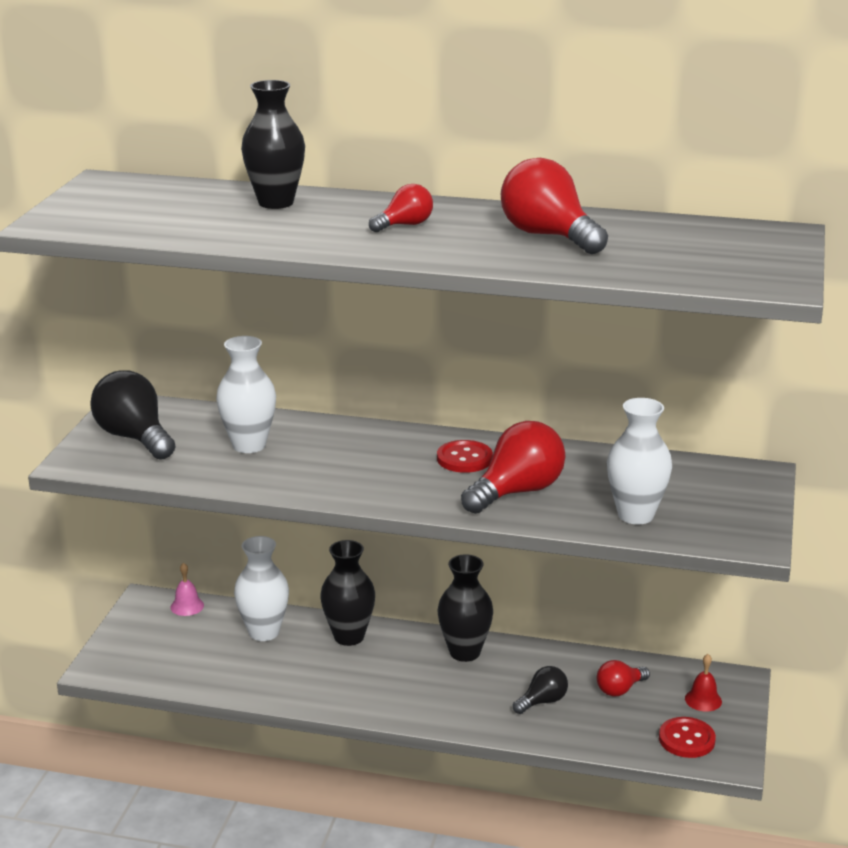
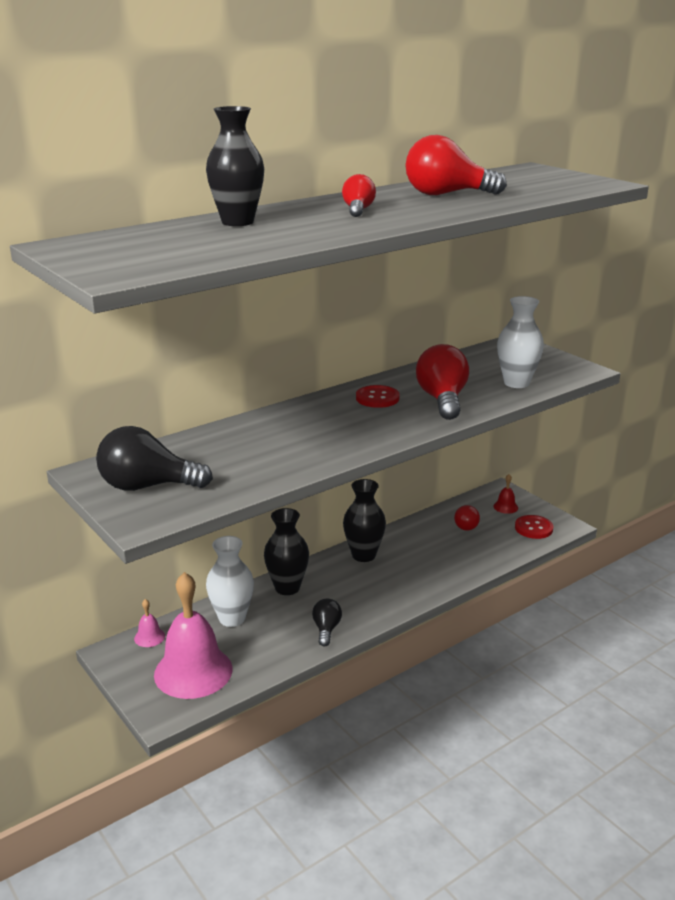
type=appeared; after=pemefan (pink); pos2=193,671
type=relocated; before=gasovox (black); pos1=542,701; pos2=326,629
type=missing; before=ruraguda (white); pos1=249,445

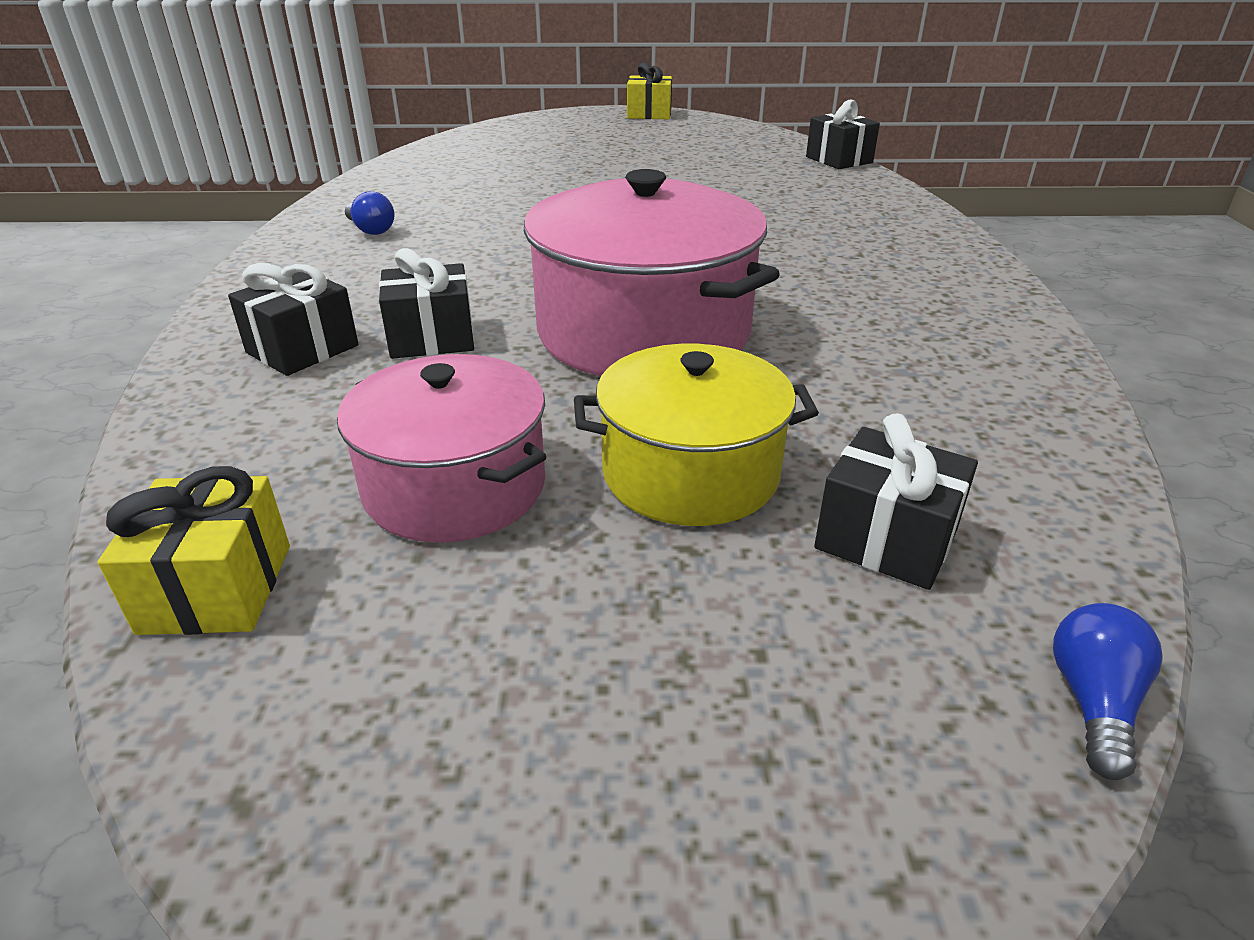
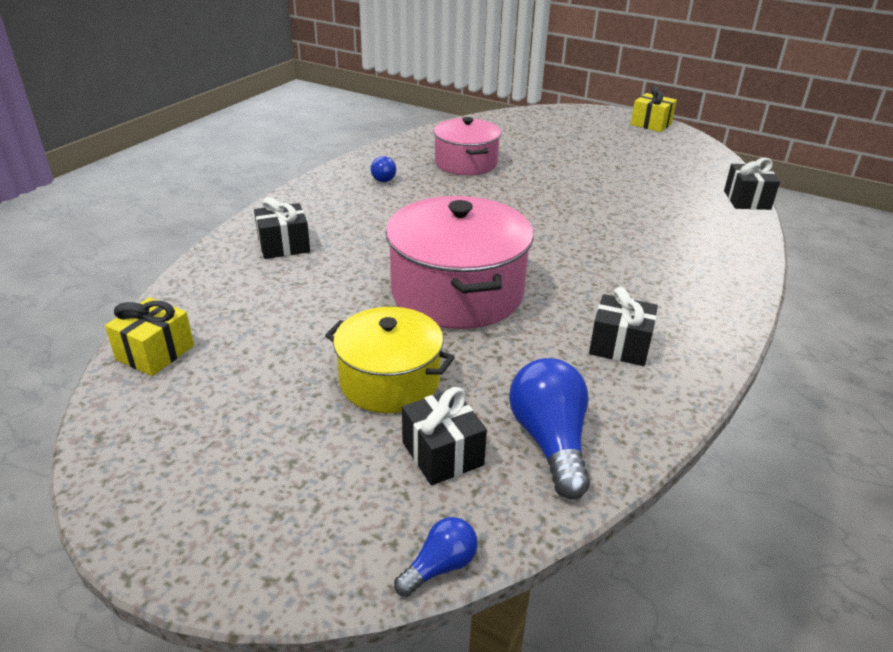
type=relocated; before=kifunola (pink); pos1=455,486; pos2=466,163
type=appeared; after=gasovox (blue); pos2=550,441
type=relocated; before=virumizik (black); pos1=431,338; pos2=619,346

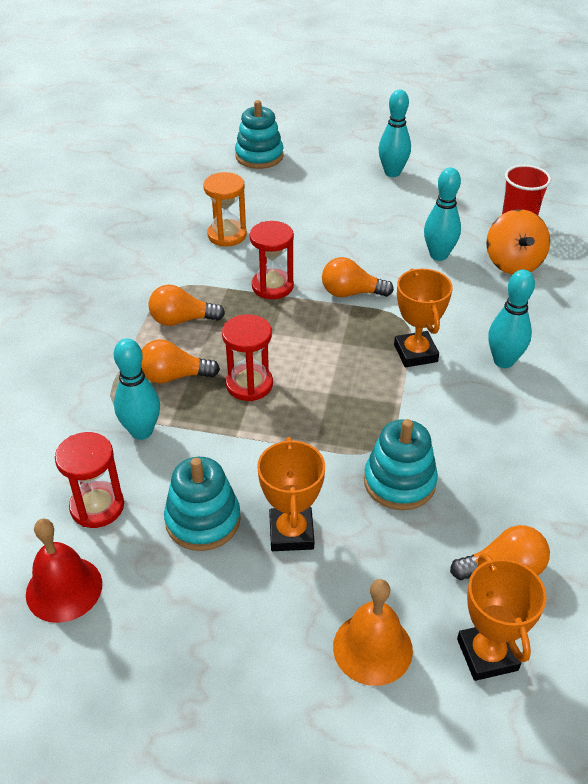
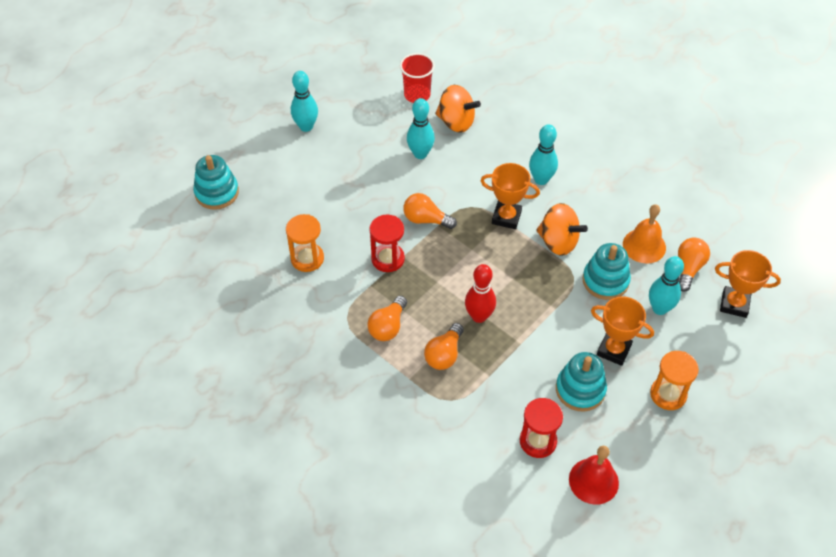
type=spun; before=gasovox (orange); pos1=351,293; pos2=426,219; turn=75
type=exchanged; before=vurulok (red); after=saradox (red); pos1=249,384; pos2=479,316
type=appeared; after=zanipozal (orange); pos2=558,242
type=relocated; before=pemefan (orange); pos1=372,648; pos2=644,246
type=relocated; before=saradox (turquoise); pos1=141,431; pos2=659,308
type=appeared; after=vurulok (orange); pos2=668,394

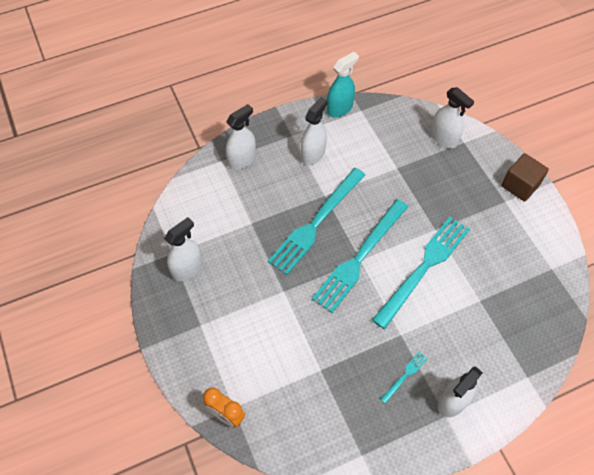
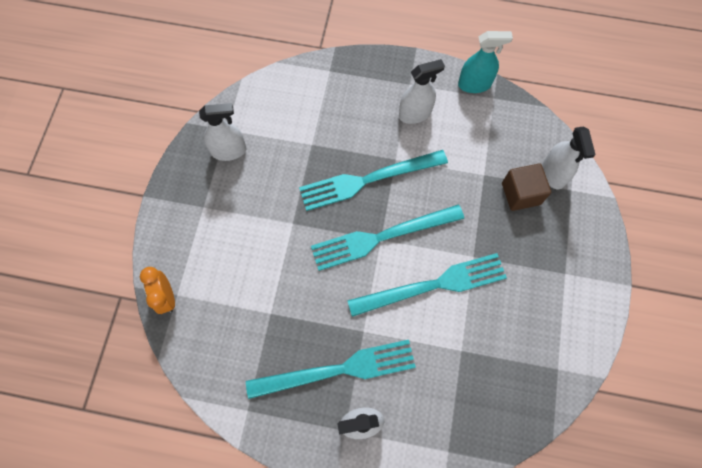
type=size; before=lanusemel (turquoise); pos1=405,376; pos2=337,370; scale=2.41
type=relocated; before=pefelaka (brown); pos1=520,185; pos2=520,194
type=missing; before=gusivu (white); pos1=242,160

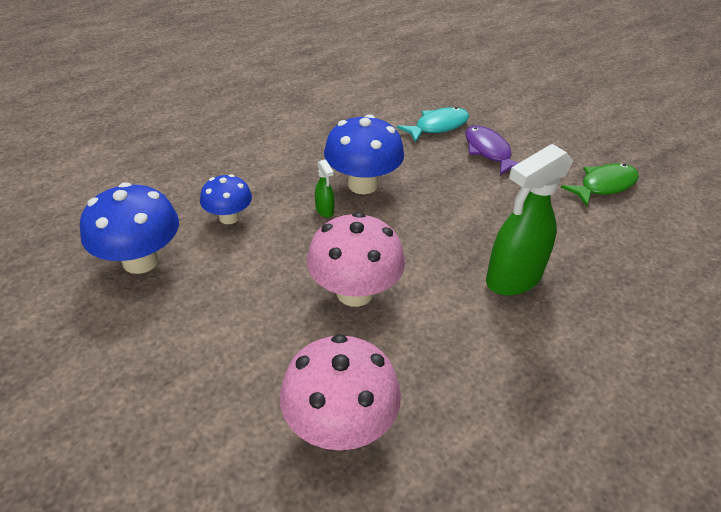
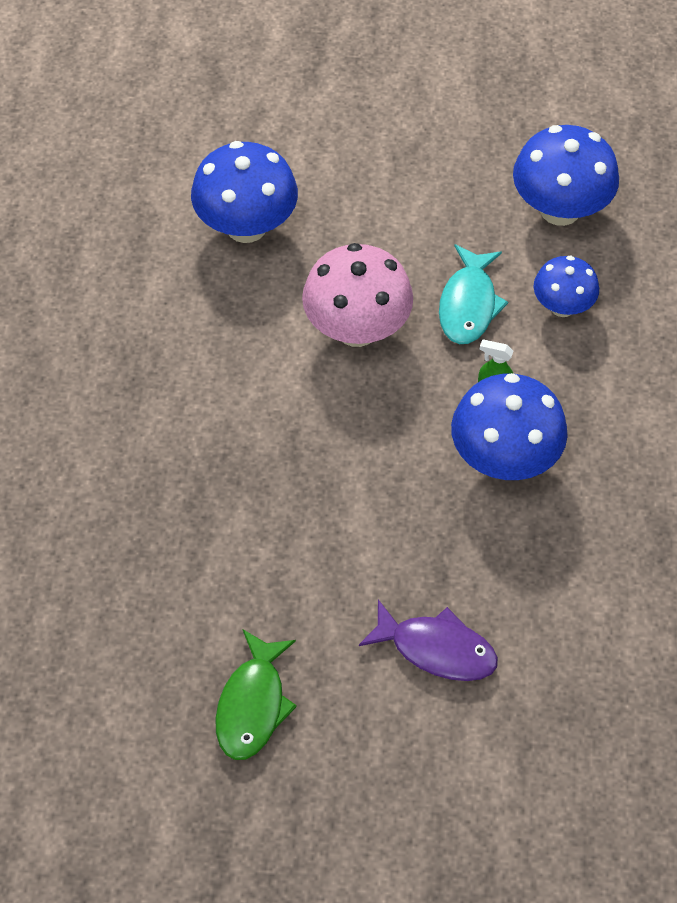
type=colour; before=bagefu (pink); after=bagefu (blue); pos1=340,425; pos2=246,226
type=relocated; before=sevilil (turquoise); pos1=438,126; pos2=468,304
type=missing; before=gusivu (green); pos1=513,279

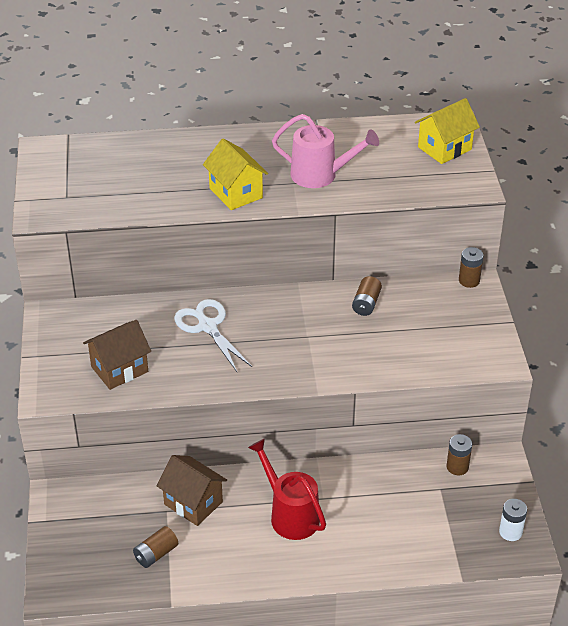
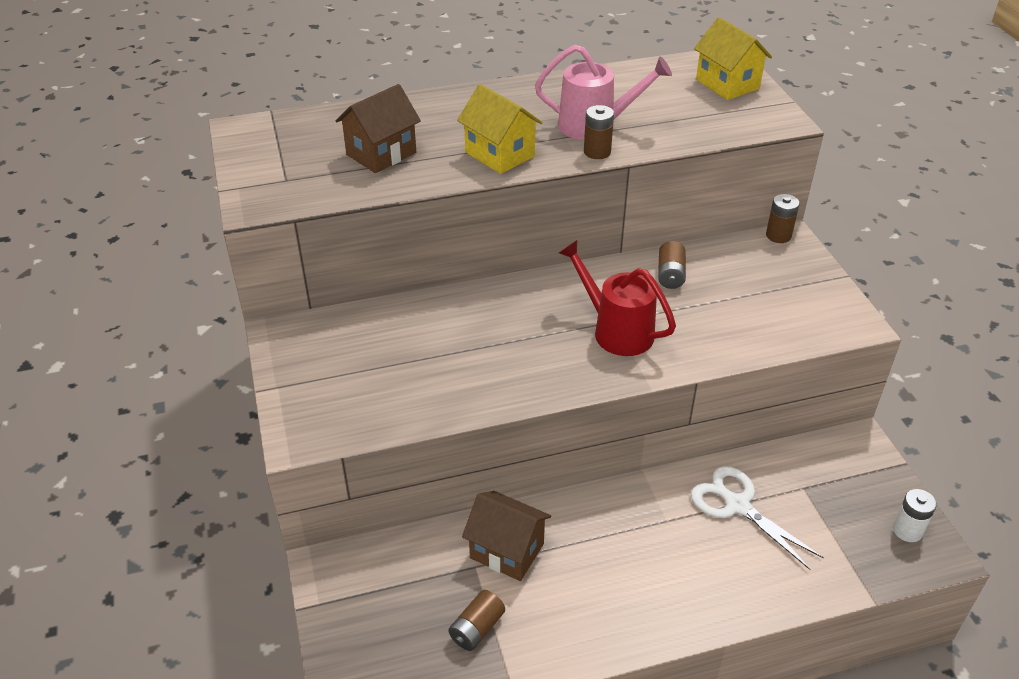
type=relocated; before=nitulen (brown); pos1=119,369; pos2=381,154
type=relocated; before=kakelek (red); pos1=289,514; pos2=615,330
type=relocated; before=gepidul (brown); pos1=457,467; pos2=597,152
type=relocated; before=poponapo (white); pos1=207,326; pos2=737,505
type=spun; before=nitulen (yellow); pos1=444,148; pos2=727,84; turn=-75

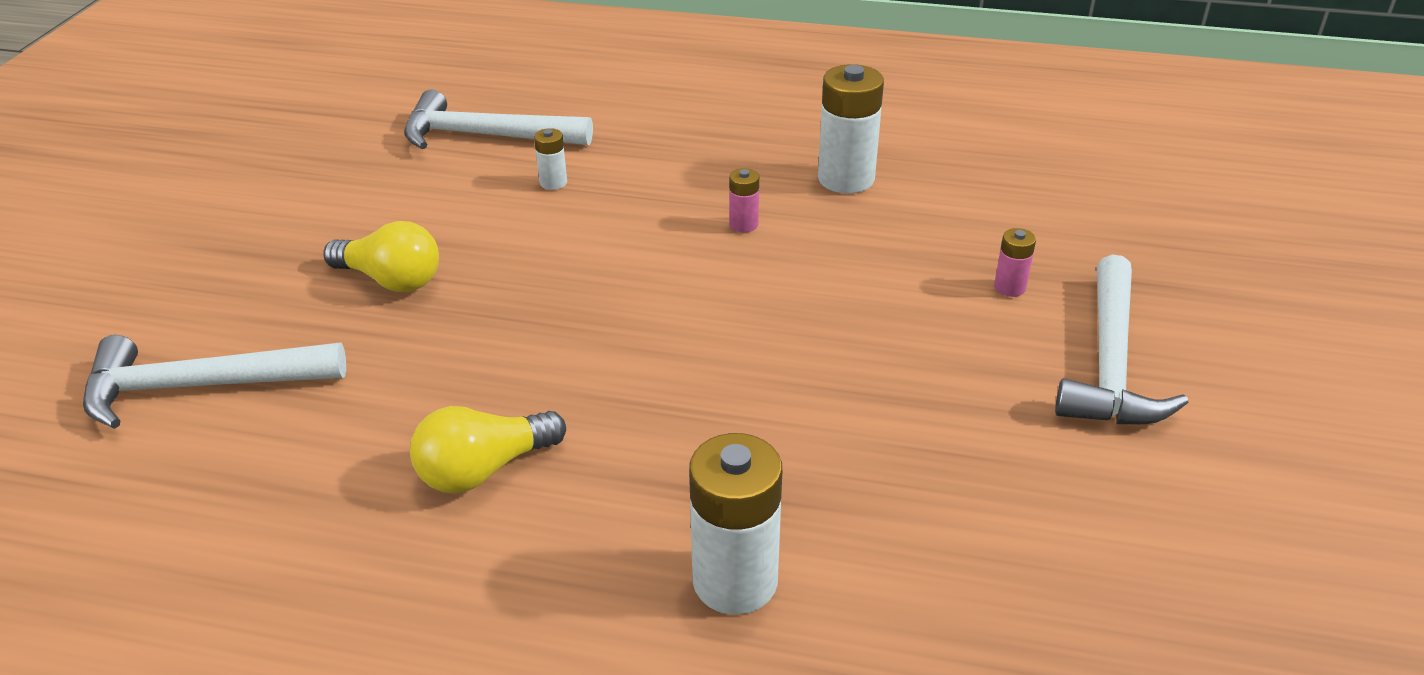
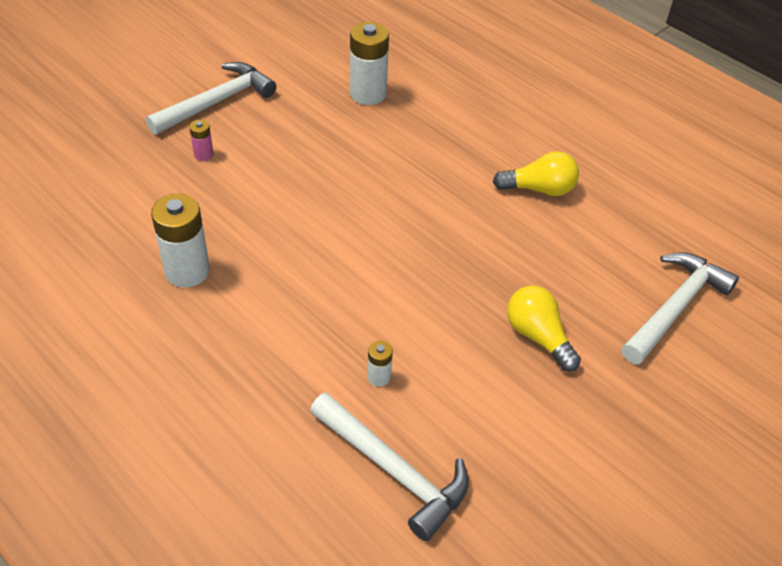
type=relocated; before=gepidul (white); pos1=735,581; pos2=368,94
type=spun; before=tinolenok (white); pos1=200,387; pos2=675,307; turn=-75
type=missing; before=gepidul (pink); pos1=743,224

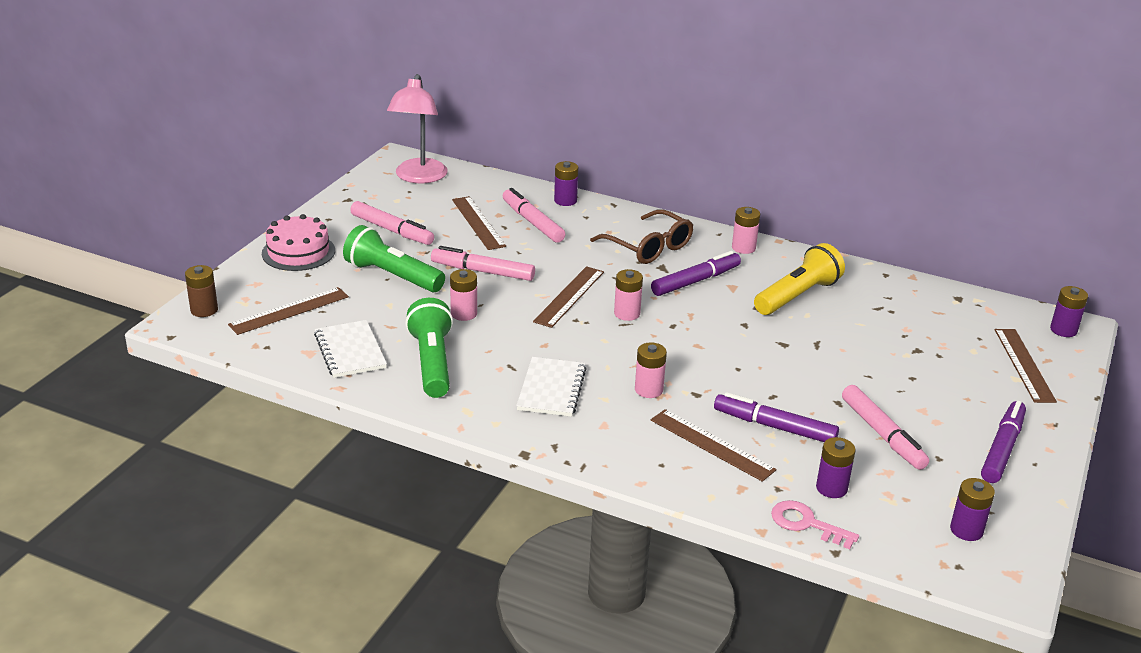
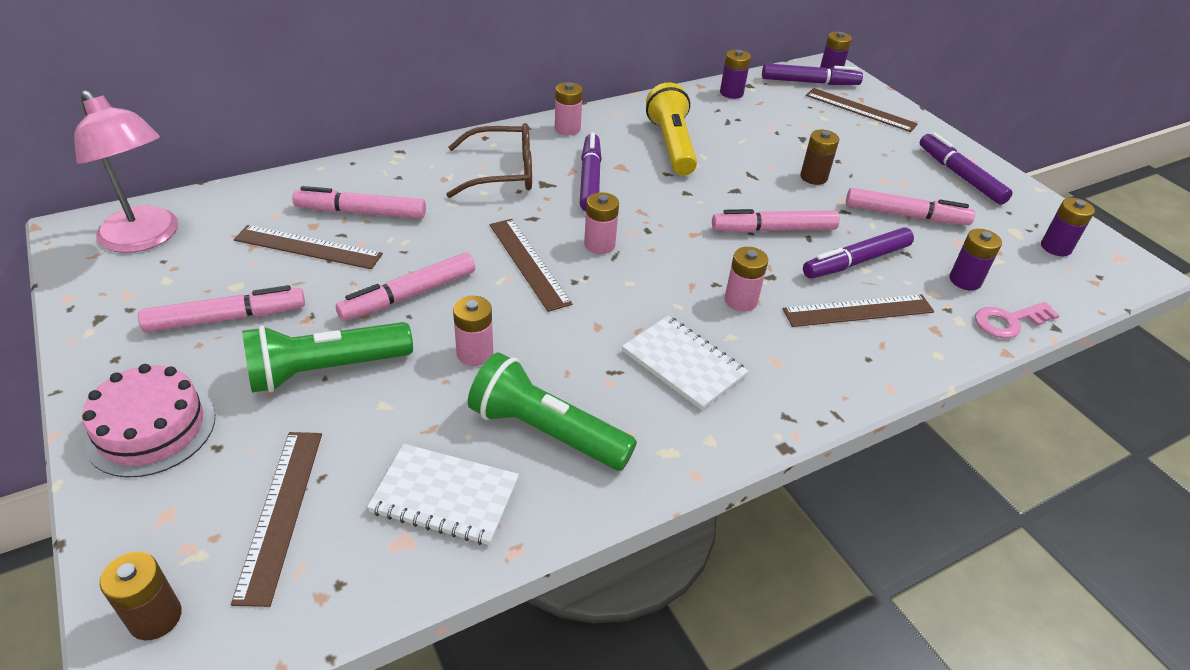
type=appeared; after=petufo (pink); pos2=773,229
type=relocated; before=gepidul (purple); pos1=565,201; pos2=731,93
type=appeared; after=petufo (purple); pos2=809,82
type=appeared; after=gepidul (brown); pos2=813,177

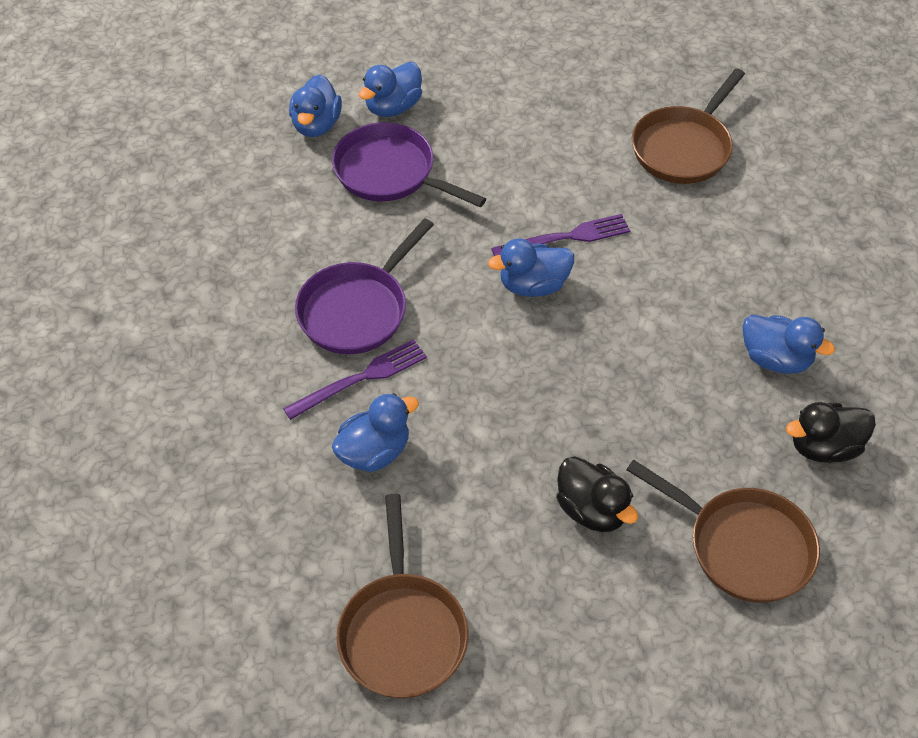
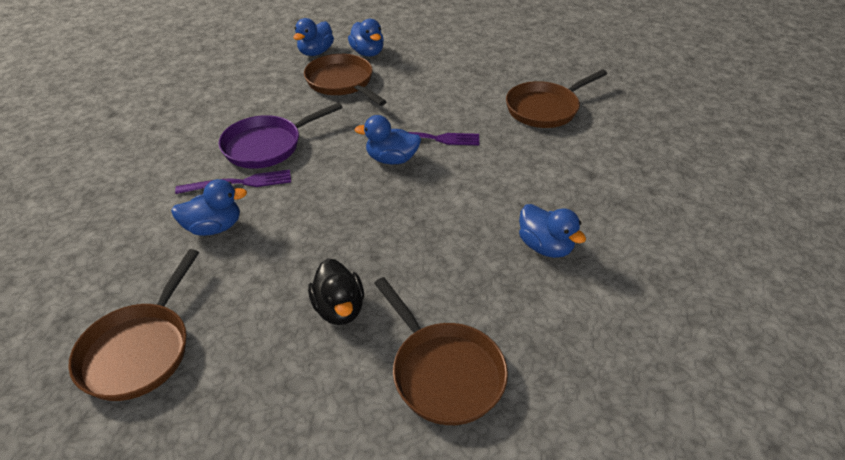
type=colour; before=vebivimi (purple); after=vebivimi (brown); pos1=390,173; pos2=342,83
type=spun; before=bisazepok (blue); pos1=393,107; pos2=367,53; turn=-90
type=missing; before=bisazepok (black); pos1=824,447

